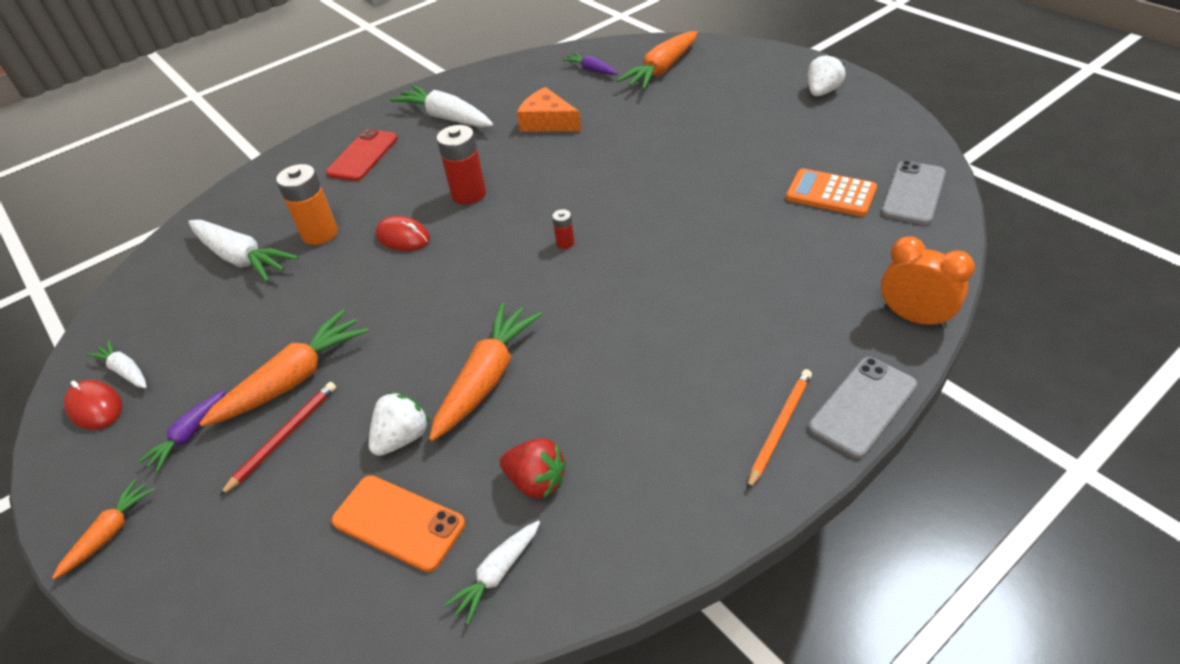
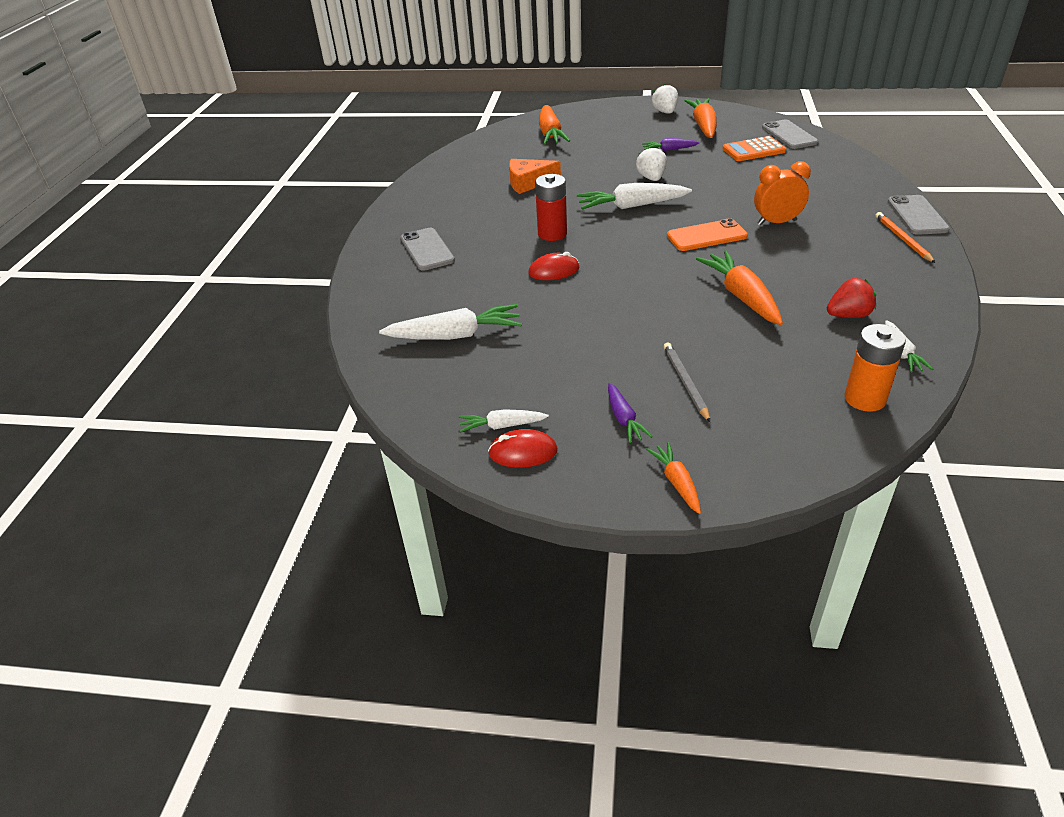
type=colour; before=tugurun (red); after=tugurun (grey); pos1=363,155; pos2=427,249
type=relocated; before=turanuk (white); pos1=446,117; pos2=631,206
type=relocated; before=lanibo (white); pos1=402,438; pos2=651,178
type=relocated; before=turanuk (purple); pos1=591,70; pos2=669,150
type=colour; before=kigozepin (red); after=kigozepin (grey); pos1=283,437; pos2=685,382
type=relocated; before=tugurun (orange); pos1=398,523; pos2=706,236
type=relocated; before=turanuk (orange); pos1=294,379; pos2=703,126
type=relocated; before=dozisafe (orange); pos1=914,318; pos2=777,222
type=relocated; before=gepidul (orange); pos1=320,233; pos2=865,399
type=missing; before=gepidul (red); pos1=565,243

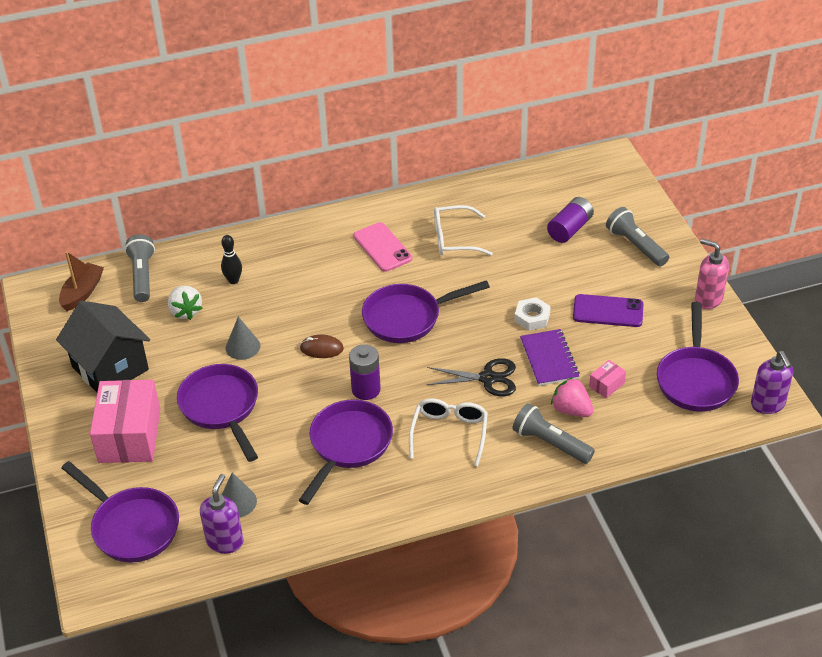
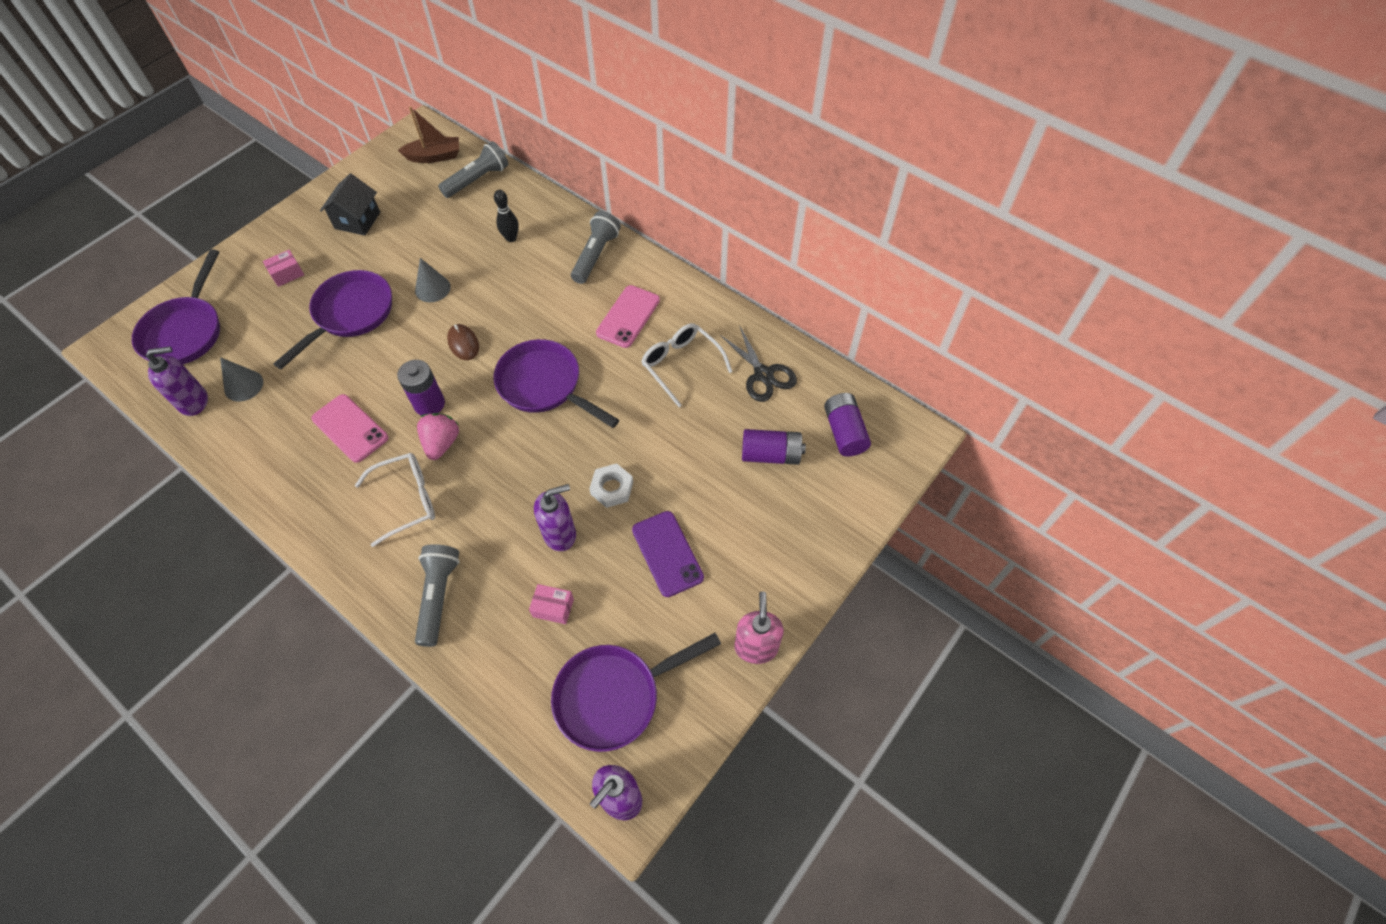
type=size; before=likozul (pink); pos1=129,435; pos2=287,274; scale=0.42
type=exchanged; before=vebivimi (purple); after=tugurun (pink); pos1=348,445; pos2=350,428
type=size; before=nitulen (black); pos1=110,368; pos2=357,220; scale=0.64
type=relocated; before=lanibo (pink); pos1=571,410; pos2=442,443
type=exchanged; before=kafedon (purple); after=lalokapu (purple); pos1=549,359; pos2=560,534
type=relocated; before=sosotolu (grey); pos1=636,246; pos2=595,255
type=relocated; before=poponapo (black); pos1=488,378; pos2=763,374
type=appeared; after=gepidul (purple); pos2=844,432
type=missing; before=lanibo (white); pos1=185,311

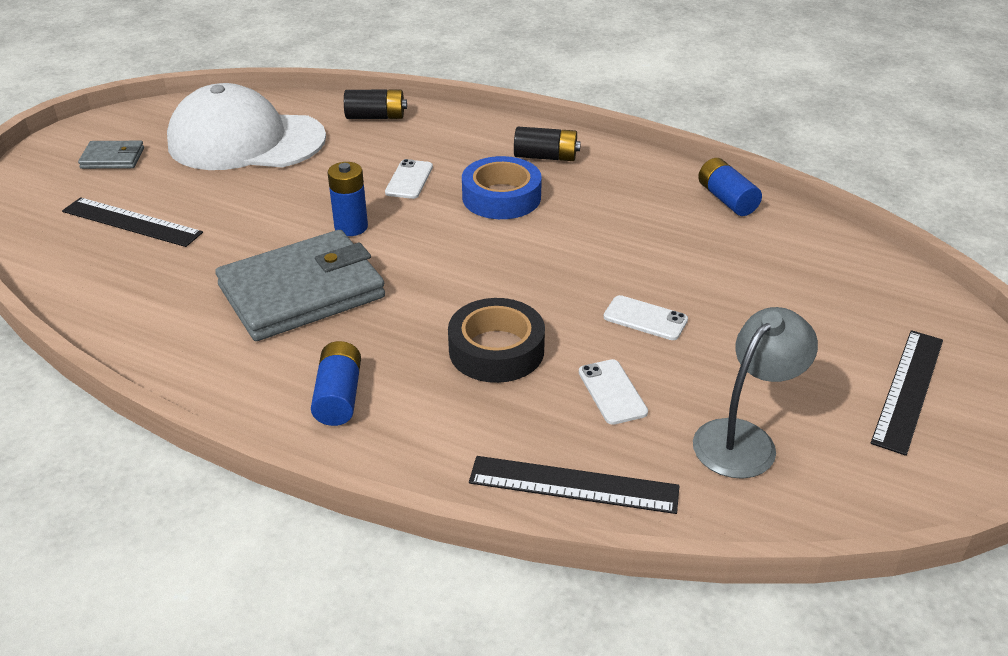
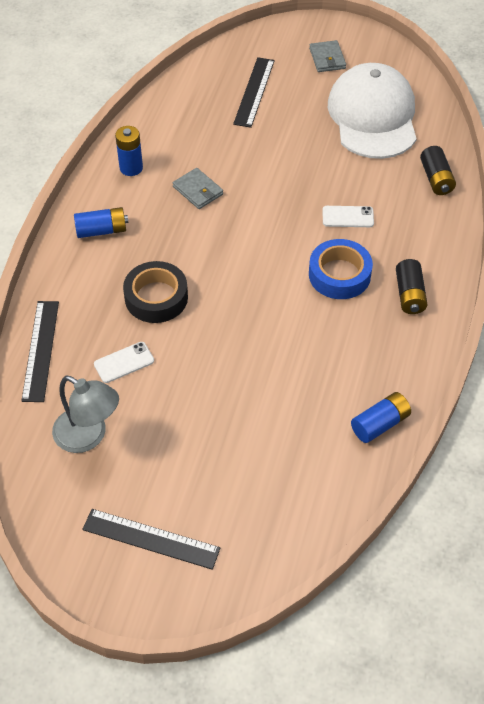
type=relocated; before=gepidul (blue); pos1=351,227; pos2=131,168
type=size; before=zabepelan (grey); pos1=301,292; pos2=198,190; scale=0.46
type=missing; before=tugurun (white); pos1=645,318

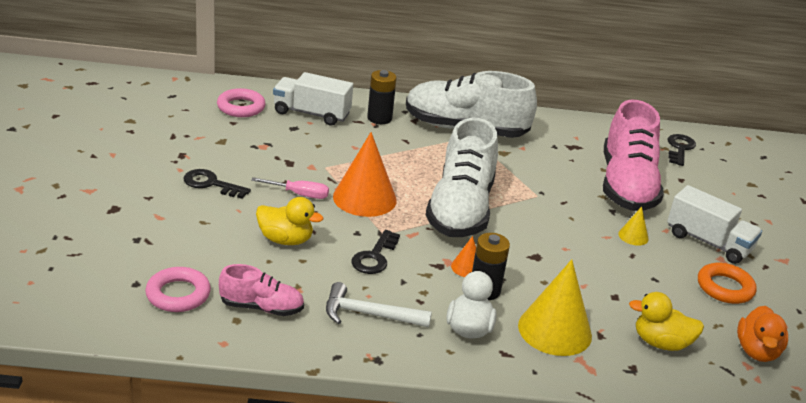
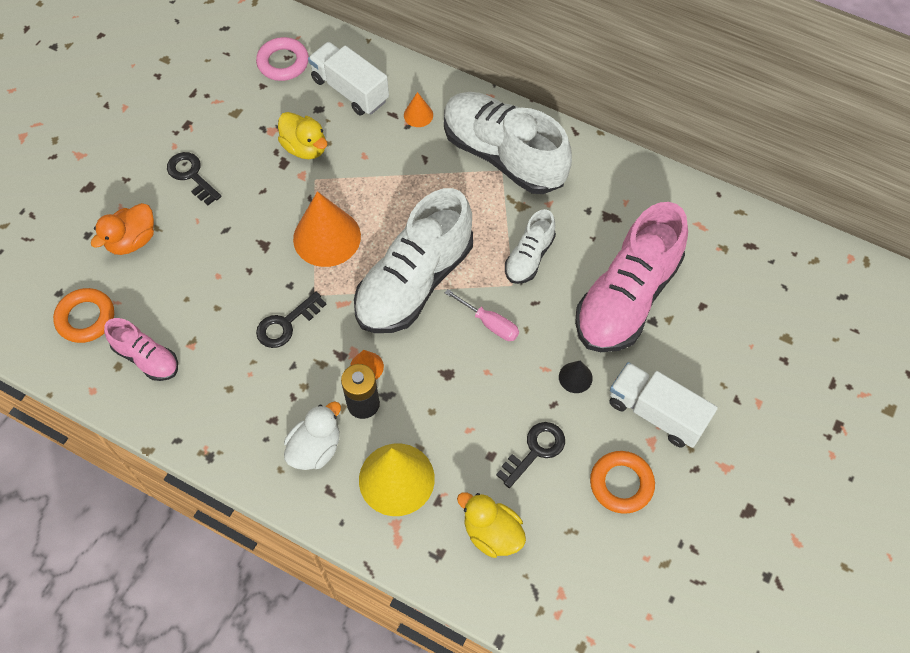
type=colour; before=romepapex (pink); after=romepapex (orange); pos1=178,294; pos2=86,318
type=relocated; before=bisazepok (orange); pos1=757,351; pos2=132,240
type=relocated; before=bisazepok (yellow); pos1=285,240; pos2=305,148
type=exchanged; before=gepidul (black); after=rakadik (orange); pos1=379,118; pos2=418,115
type=relocated; before=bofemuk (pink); pos1=300,194; pos2=490,324
type=relocated; before=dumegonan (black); pos1=679,149; pos2=535,451
type=appeared; after=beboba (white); pos2=529,257
type=colour; before=rakadik (yellow); after=rakadik (black); pos1=633,236; pos2=575,377
type=spun; before=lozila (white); pos1=708,242; pos2=656,413; turn=150
type=missing; before=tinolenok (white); pos1=369,314

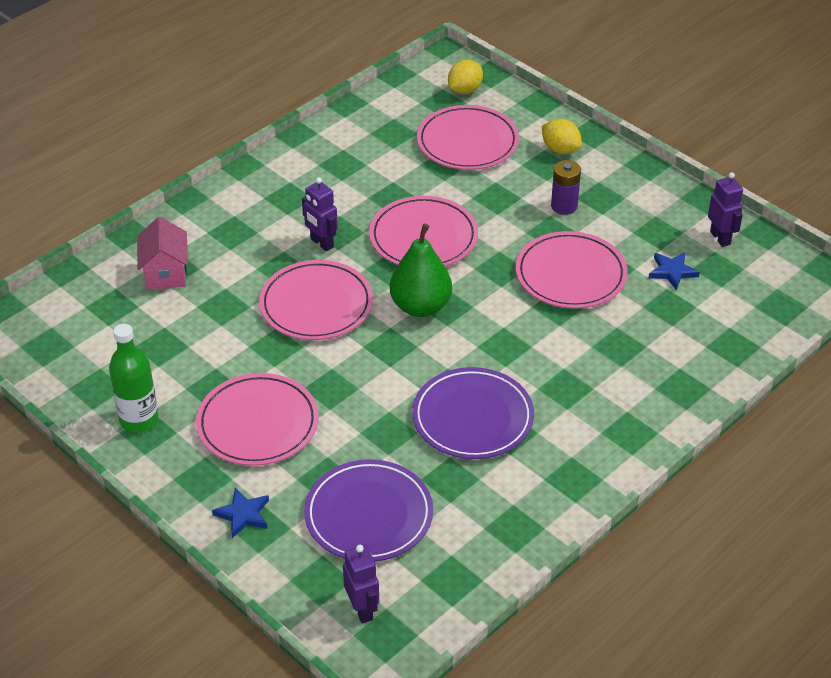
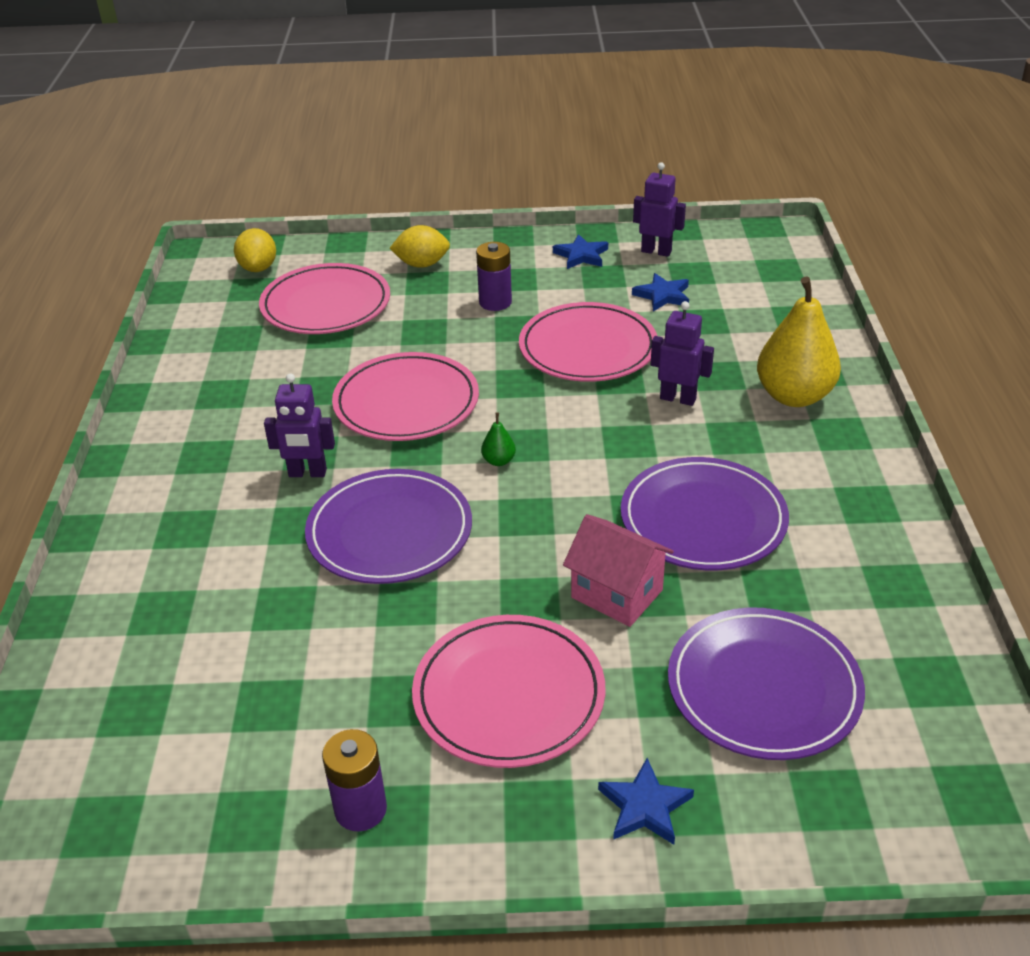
type=colour; before=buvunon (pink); after=buvunon (purple); pos1=316,304; pos2=389,532
type=exchanged; before=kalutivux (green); after=gepidul (purple); pos1=139,419; pos2=360,809
type=size; before=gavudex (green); pos1=420,306; pos2=499,461; scale=0.41
type=appeared; after=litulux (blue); pos2=581,255
type=relocated; before=nitulen (pink); pos1=166,273; pos2=617,594
type=relocated; before=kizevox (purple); pos1=362,609; pos2=678,398
type=appeared; after=gavudex (yellow); pos2=794,396

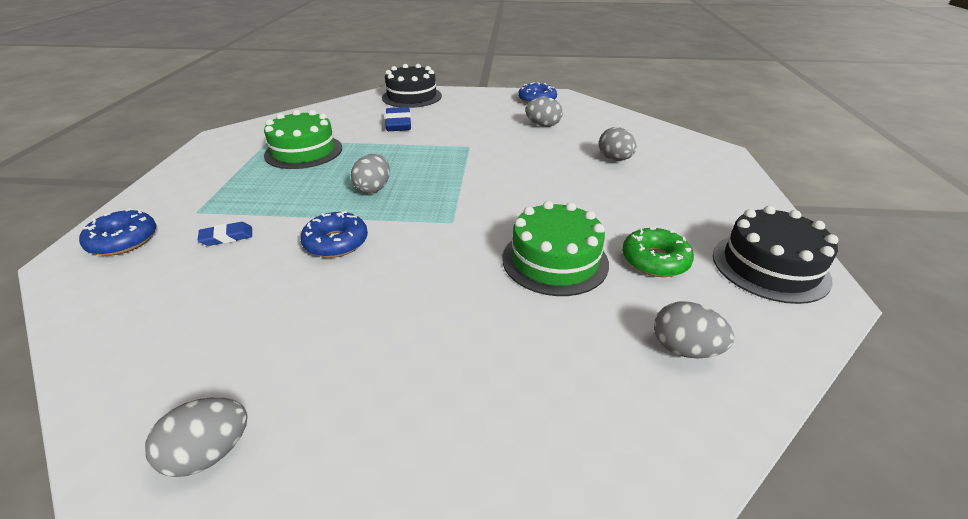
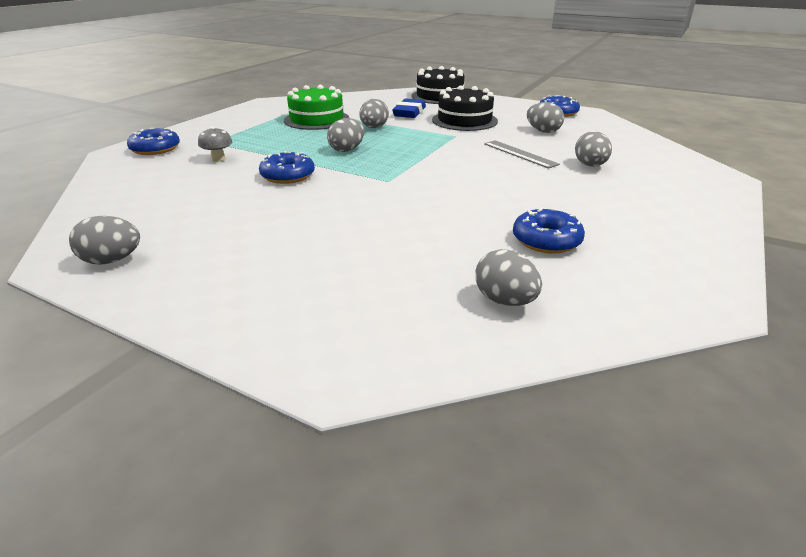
type=exchanged; before=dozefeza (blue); after=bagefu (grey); pos1=227,237; pos2=218,159
type=appeared; after=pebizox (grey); pos2=374,128
type=relocated; before=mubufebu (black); pos1=769,266; pos2=464,120
type=appeared; after=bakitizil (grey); pos2=520,154
type=colour; before=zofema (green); after=zofema (blue); pos1=655,260; pos2=546,240
type=missing; before=mubufebu (green); pos1=555,260

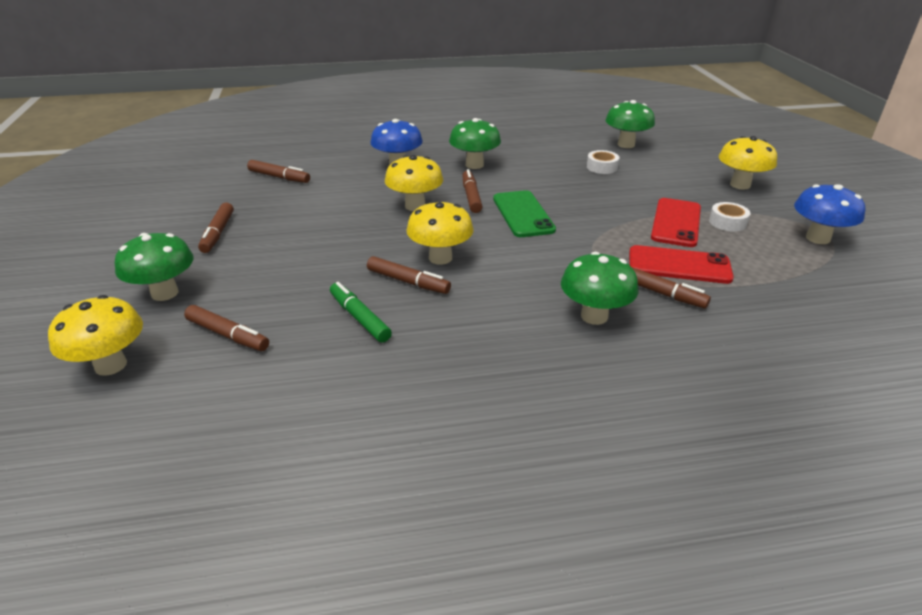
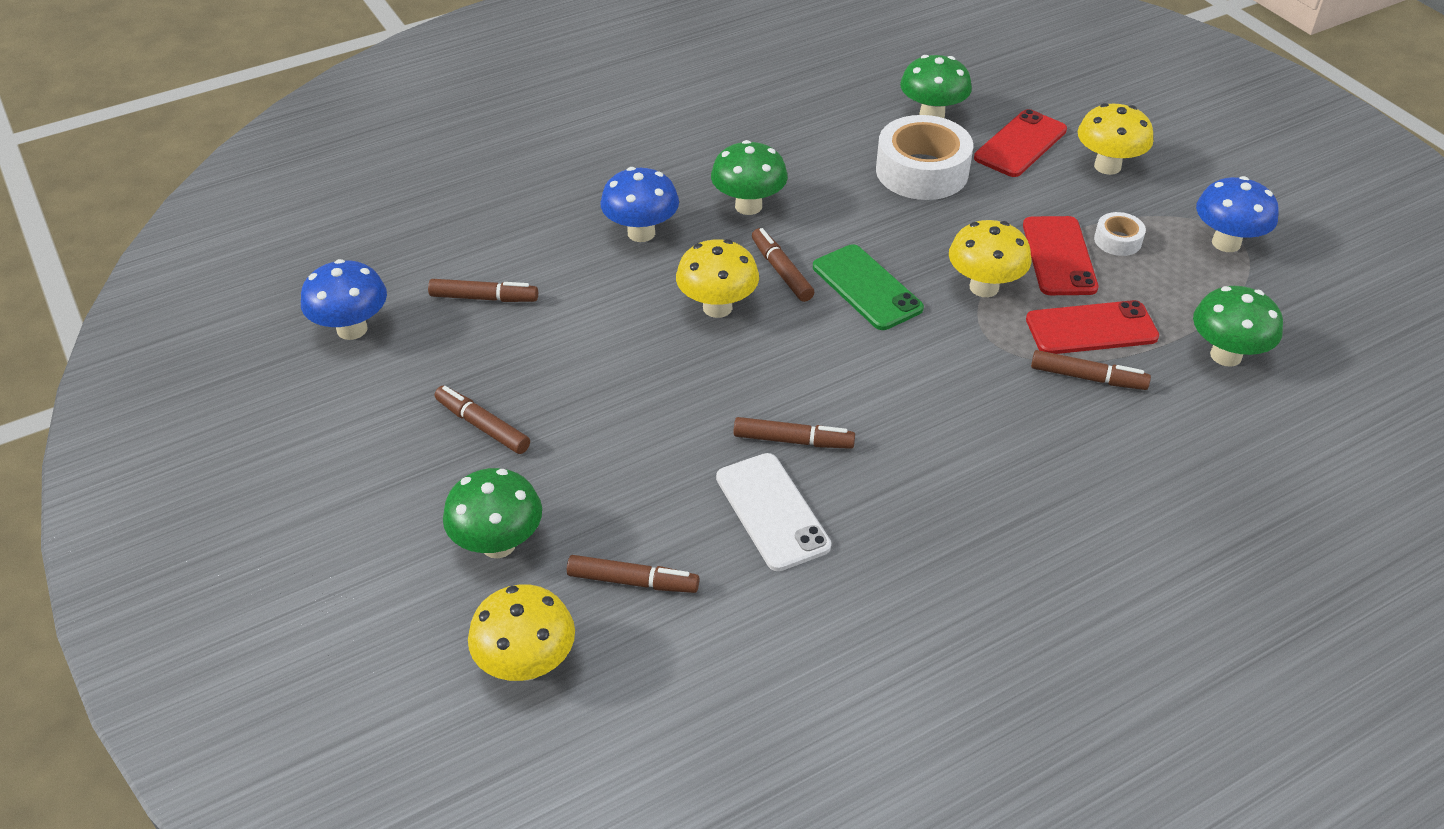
type=appeared; after=bagefu (blue); pos2=352,329
type=spun; before=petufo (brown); pos1=218,233; pos2=483,426; turn=150
type=exchanged; before=petufo (green); after=tugurun (white); pos1=359,318; pos2=772,511
type=size; before=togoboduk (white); pos1=602,167; pos2=922,171; scale=2.1
type=relocated; before=bagefu (yellow); pos1=440,258; pos2=984,287
type=appeared; after=tugurun (red); pos2=1020,144
type=relocated; before=bagefu (green); pos1=594,316; pos2=1225,355

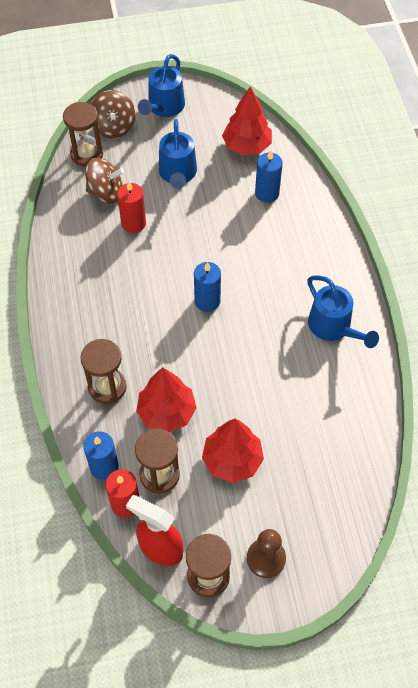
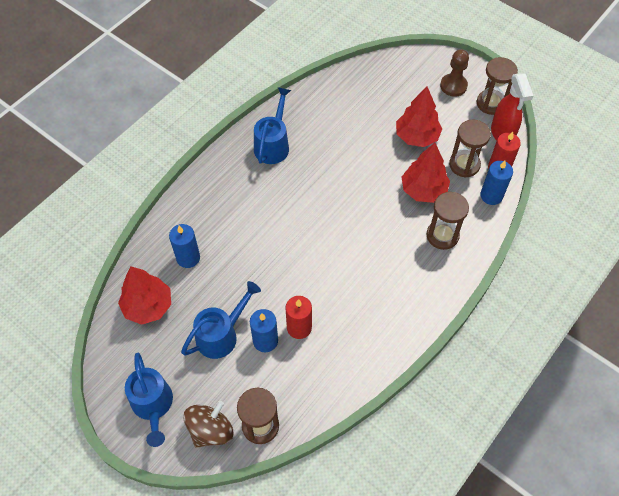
type=spun; before=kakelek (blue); pos1=164,108; pos2=153,406; turn=90
type=relocated; before=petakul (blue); pos1=207,301; pos2=265,341
type=missing; before=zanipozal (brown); pos1=106,193

